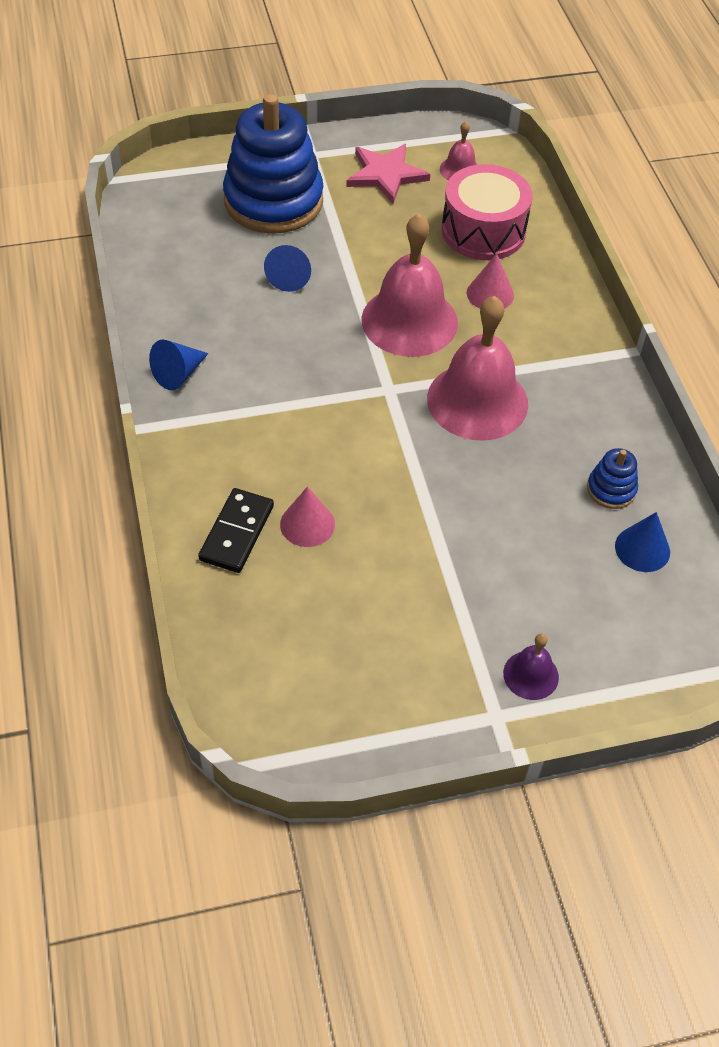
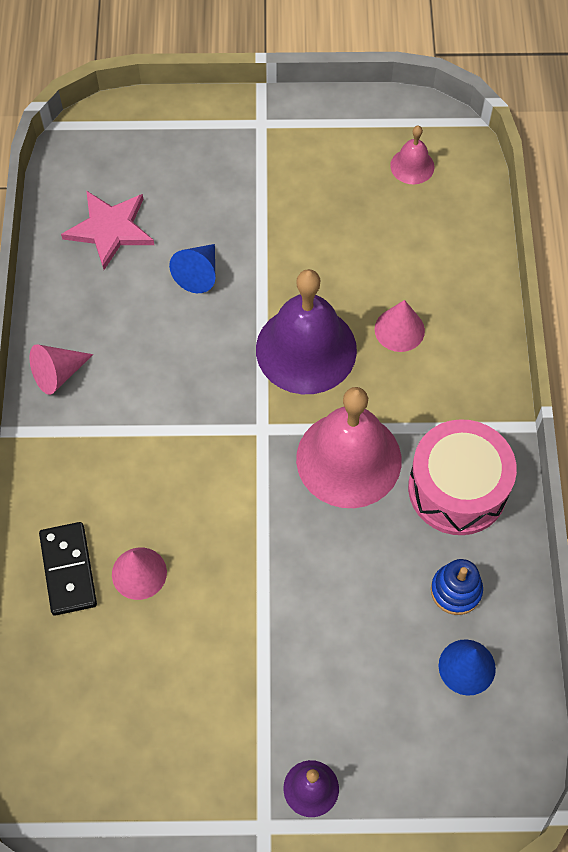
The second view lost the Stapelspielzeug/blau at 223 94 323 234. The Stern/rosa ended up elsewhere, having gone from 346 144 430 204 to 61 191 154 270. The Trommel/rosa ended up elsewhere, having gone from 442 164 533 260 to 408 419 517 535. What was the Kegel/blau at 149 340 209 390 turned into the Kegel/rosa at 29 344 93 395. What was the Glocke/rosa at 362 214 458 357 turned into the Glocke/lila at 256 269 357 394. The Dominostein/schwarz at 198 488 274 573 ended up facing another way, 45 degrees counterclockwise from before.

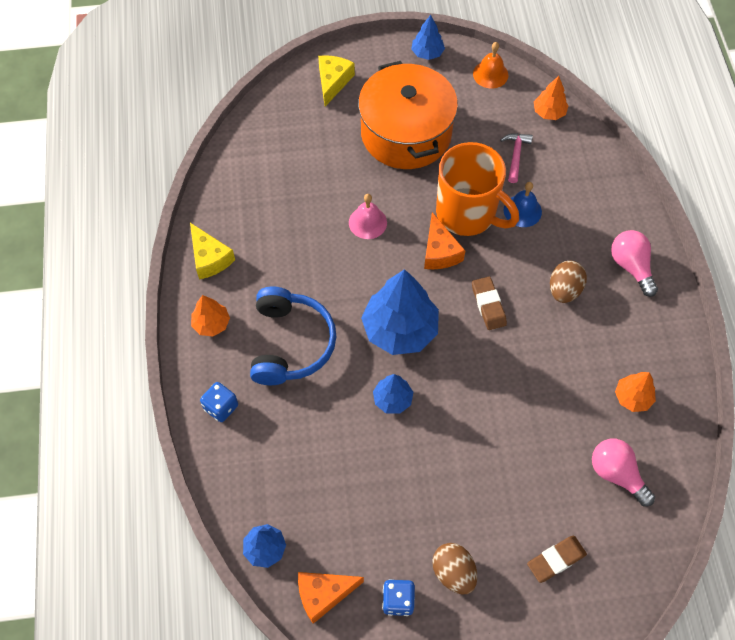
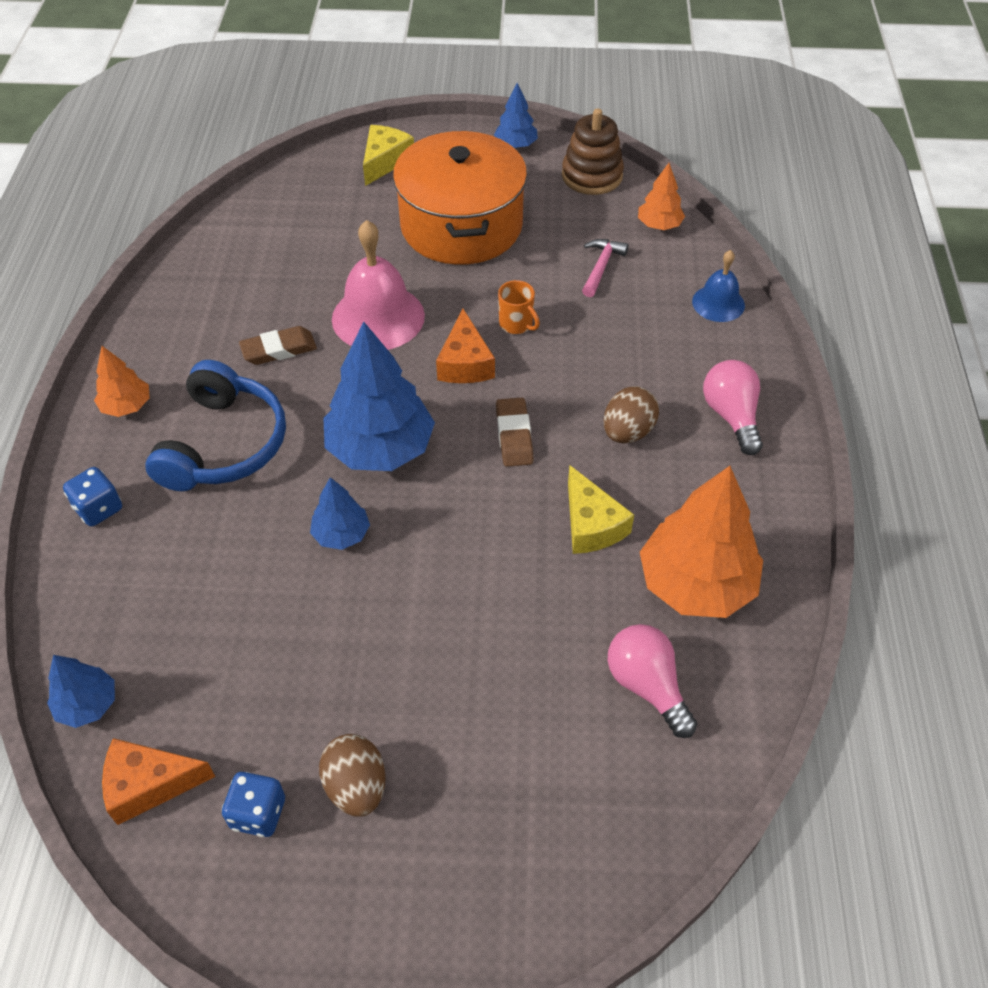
The Käse/gelb ended up elsewhere, having gone from 190 223 235 279 to 568 466 634 554. The Glocke/blau ended up elsewhere, having gone from 504 182 542 227 to 692 250 745 322. The Radiergummi/braun ended up elsewhere, having gone from 527 536 587 583 to 239 326 317 365. Where the Glocke/orange stood at 473 42 508 89, the Stapelspielzeug/braun came to stand at 562 108 624 195. The size of the Glocke/rosa at 349 194 387 239 changed by a factor of 1.75. The size of the Tasse/orange at 436 142 519 236 changed by a factor of 0.40. The size of the Baum/orange at 615 372 656 412 changed by a factor of 1.97.

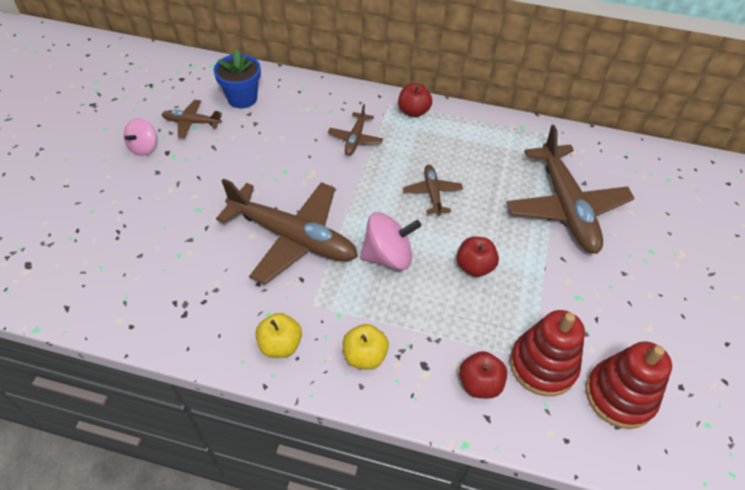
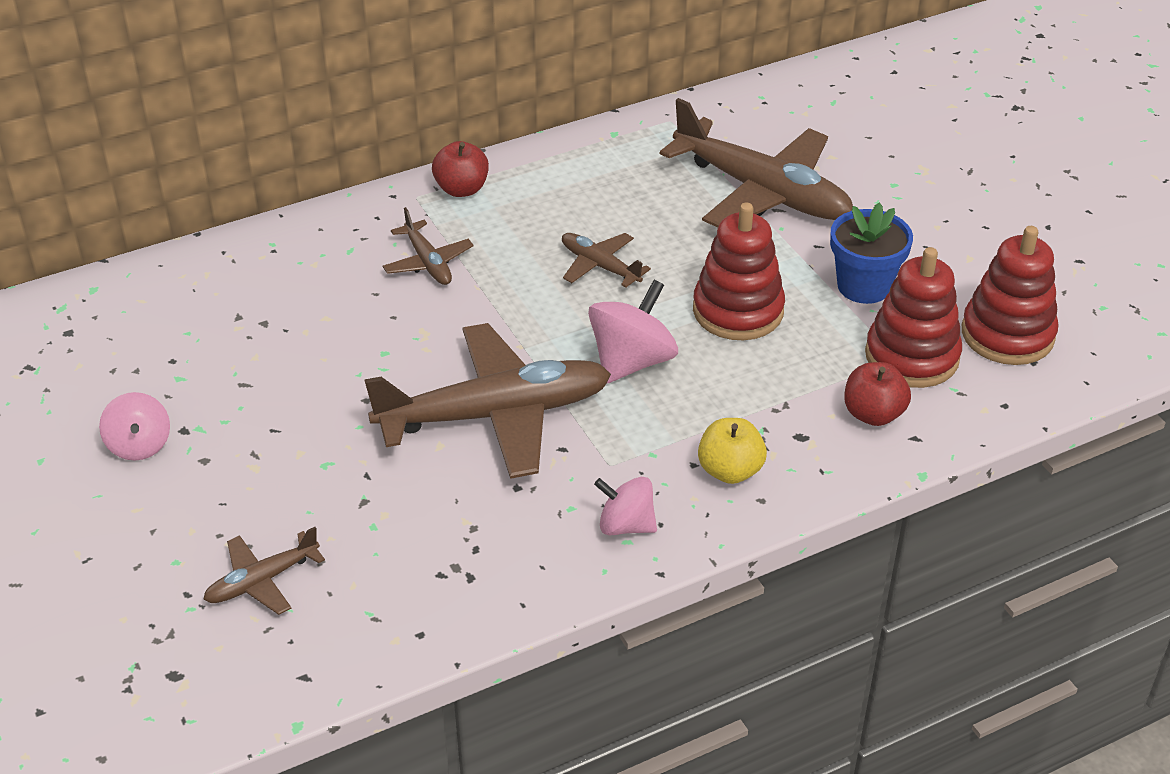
The Flugzeug/braun ended up elsewhere, having gone from 161 100 222 138 to 203 527 325 615. The Blumentopf/blau ended up elsewhere, having gone from 214 49 261 108 to 830 202 913 304. Where the Apfel/gelb stood at 255 313 302 358, the Kreisel/rosa came to stand at 594 477 657 535. Where the Apfel/rot stood at 456 237 499 277, the Stapelspielzeug/rot came to stand at 693 202 785 340.

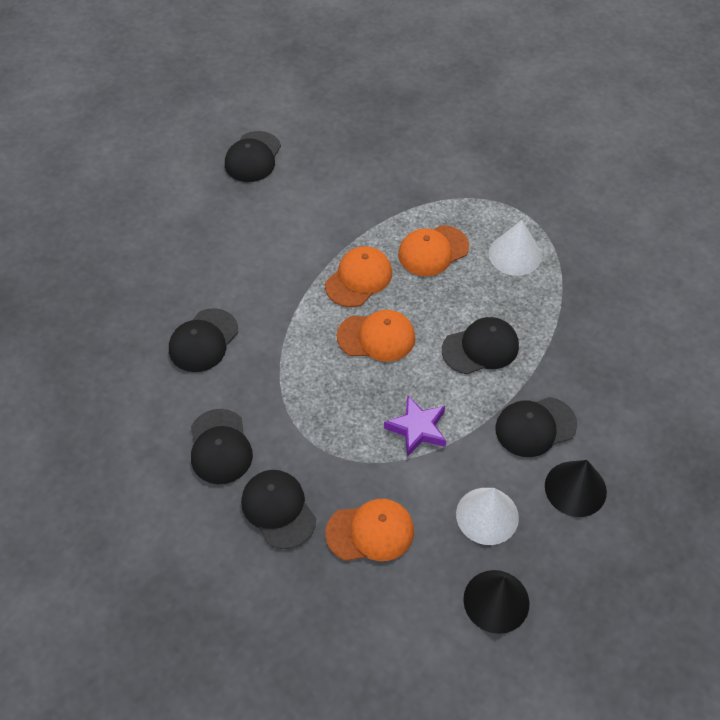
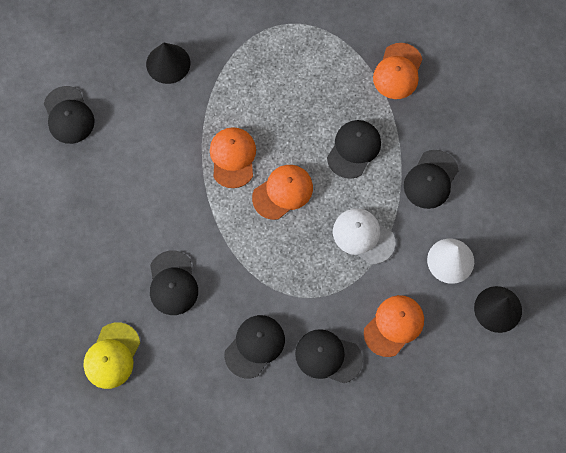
The second view lost the Kegel/weiß at 489 220 542 276. The second view gained the Kappe/gelb at 84 322 140 389. The Kappe/orange ended up elsewhere, having gone from 398 225 469 276 to 373 43 422 99. The Kegel/schwarz ended up elsewhere, having gone from 545 460 607 517 to 146 43 190 84. Where the Stern/lila stood at 384 395 446 457, the Kappe/weiß came to stand at 333 208 396 264. The Kappe/schwarz at 191 409 253 484 ended up facing another way, 90 degrees counterclockwise from before.

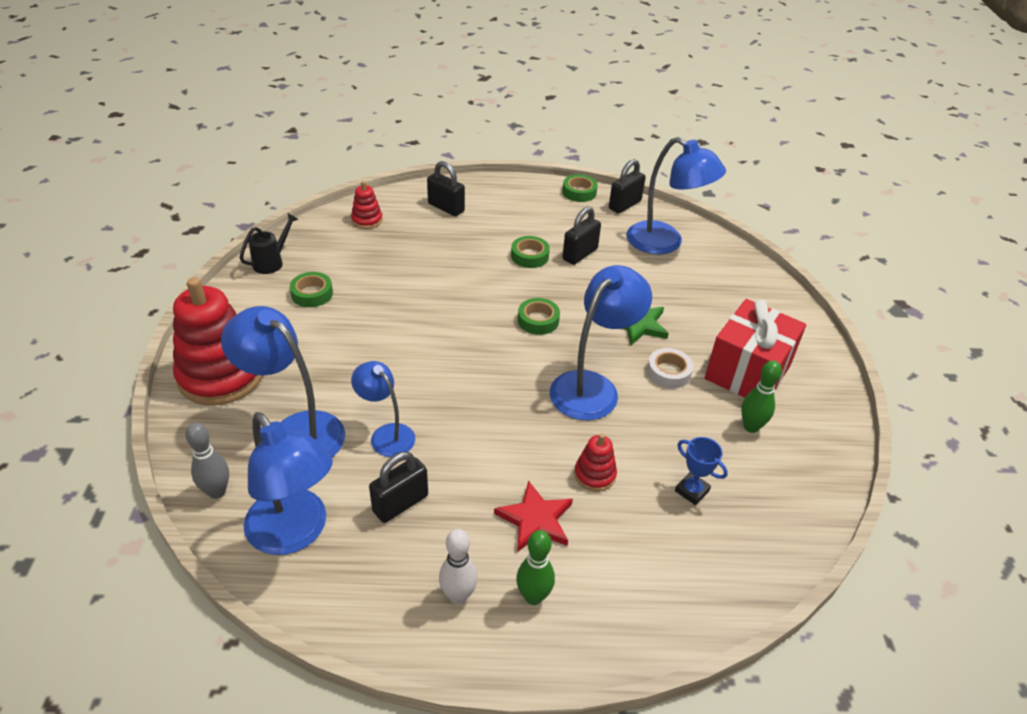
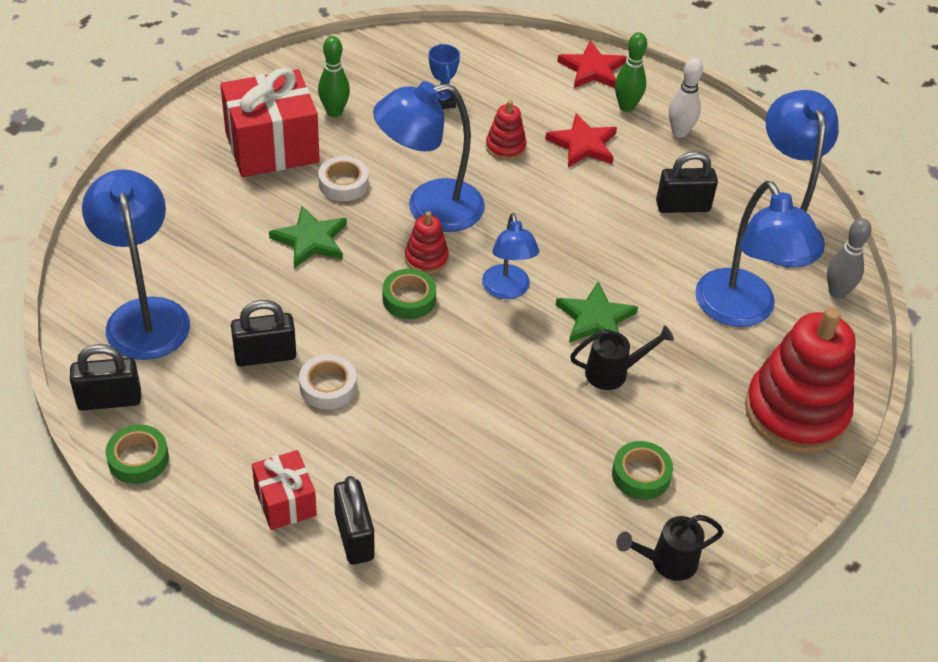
The second view gained the Geschenk/rot at 252 450 317 530. The second view gained the Stern/grün at 556 282 638 343. The second view gained the Stern/rot at 557 41 627 88. The second view gained the Gießkanne/schwarz at 570 325 674 390. The Stapelspielzeug/rot ended up elsewhere, having gone from 351 181 383 229 to 405 211 449 274. The Lampe/blau ended up elsewhere, having gone from 351 361 415 457 to 482 213 539 299. What was the Klebeband/grün at 511 236 550 268 turned into the Klebeband/weiß at 299 354 357 409.

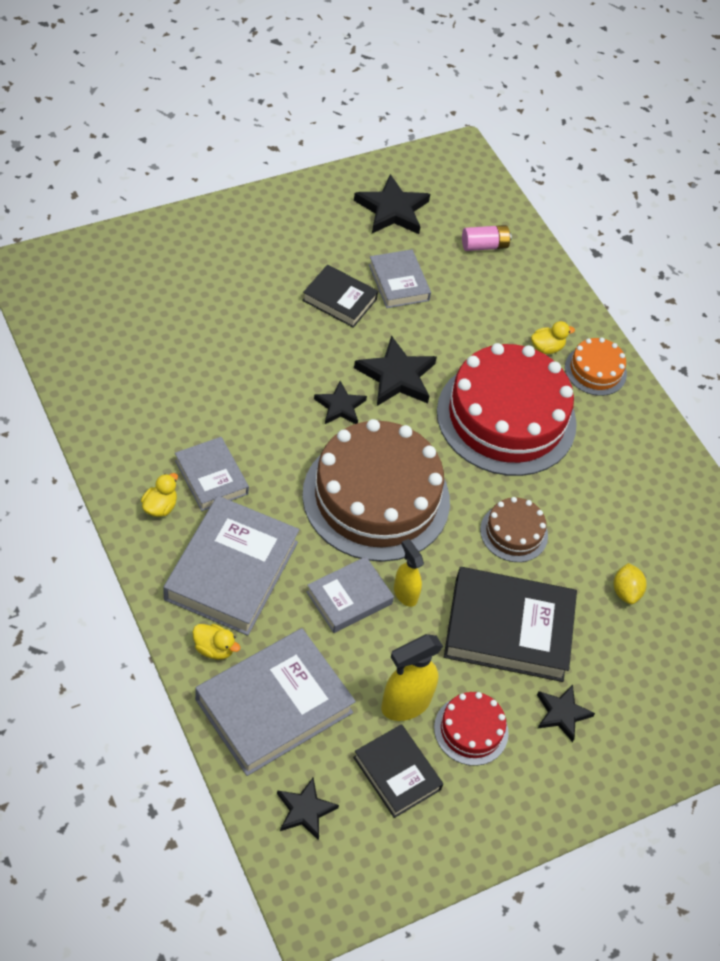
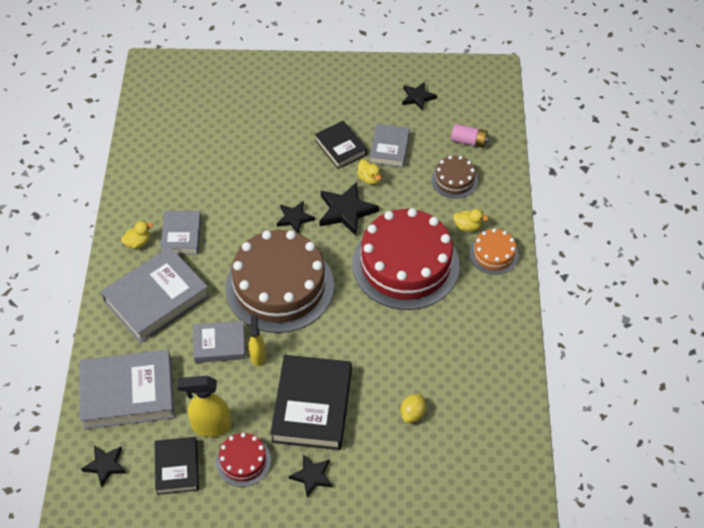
The Ente/gelb ended up elsewhere, having gone from 193 624 241 660 to 357 160 381 185. The Kuchen/braun ended up elsewhere, having gone from 480 497 548 562 to 431 156 478 198. The Buch/schwarz at 444 567 577 682 ended up facing another way, 60 degrees clockwise from before. The size of the Stern/schwarz at 354 174 430 234 changed by a factor of 0.62.

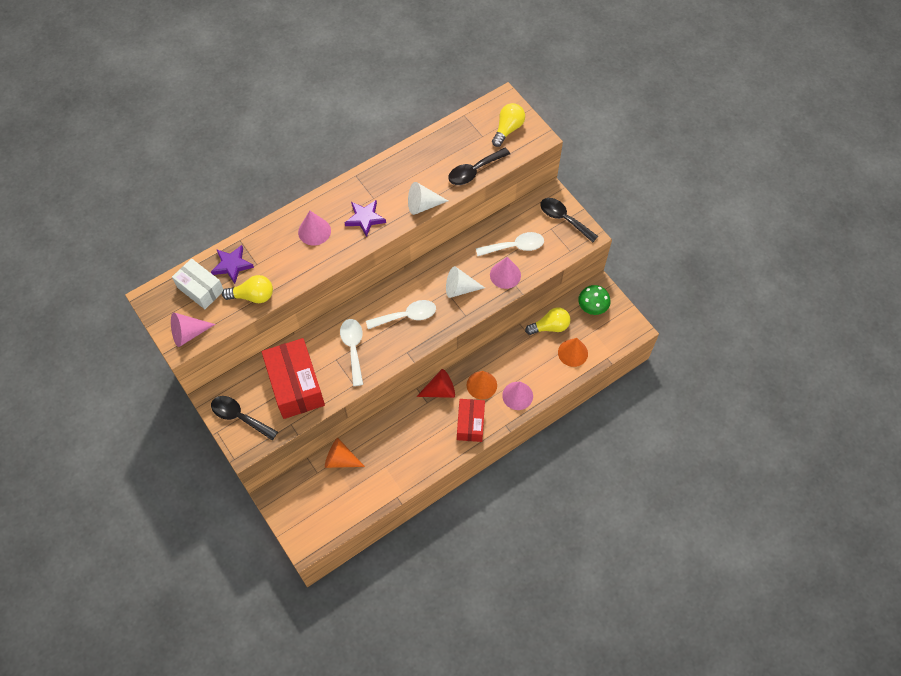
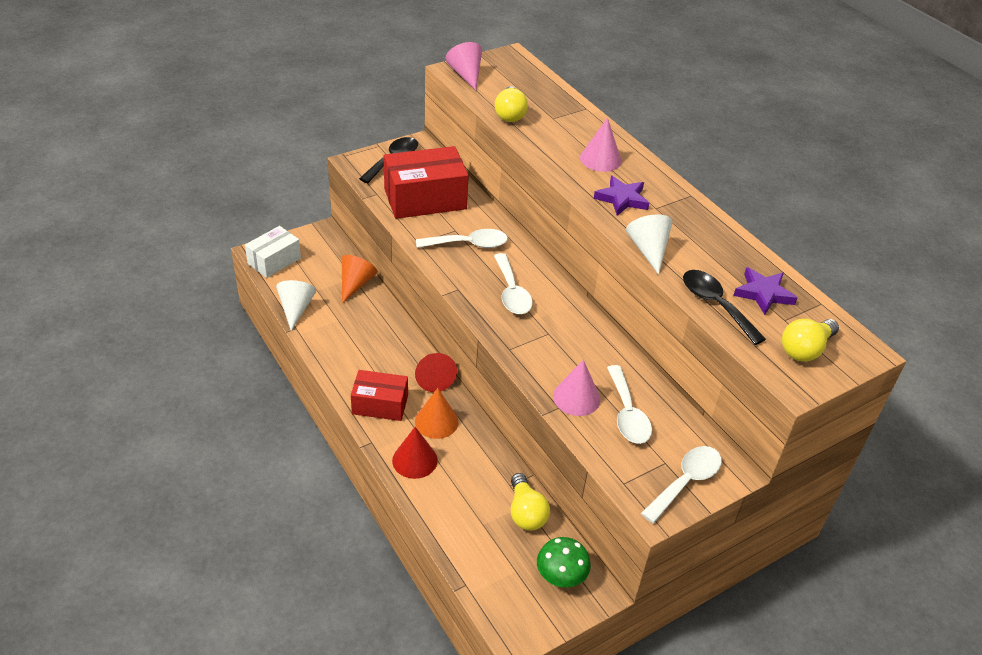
The second view lost the Kegel/orange at 558 338 588 367. The Schachtel/weiß ended up elsewhere, having gone from 172 258 224 309 to 245 226 301 278. The Stern/lila ended up elsewhere, having gone from 211 245 254 284 to 733 267 797 315. The Kegel/weiß ended up elsewhere, having gone from 446 266 485 298 to 276 280 316 331. What was the Kegel/rosa at 502 382 533 410 turned into the Kegel/rot at 392 427 438 479. What was the Löffel/schwarz at 540 198 598 242 turned into the Löffel/weiß at 641 446 722 523. The Glühbirne/gelb at 492 103 525 147 ended up facing another way, 105 degrees clockwise from before.

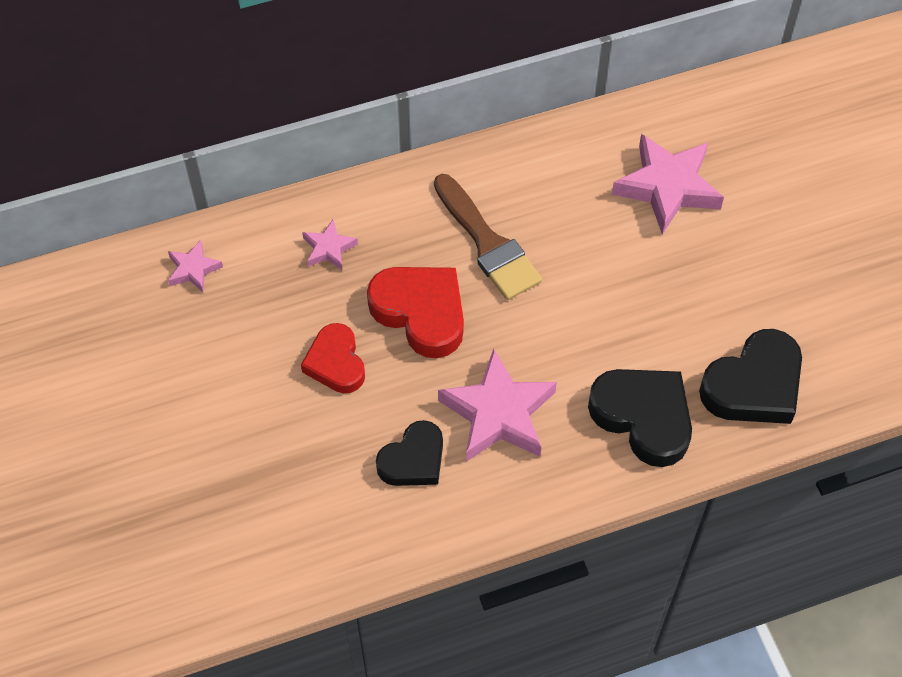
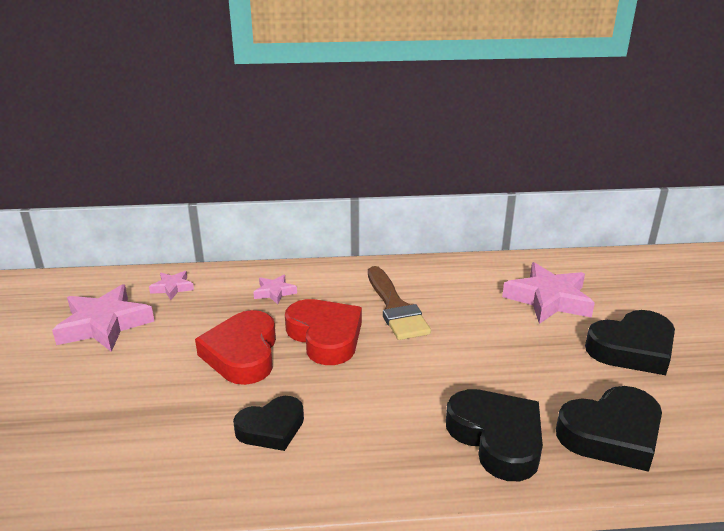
The second view gained the Herz/schwarz at 585 310 675 375. The Stern/rosa ended up elsewhere, having gone from 438 348 557 462 to 52 284 154 352. The size of the Herz/rot at 301 323 365 393 changed by a factor of 1.51.

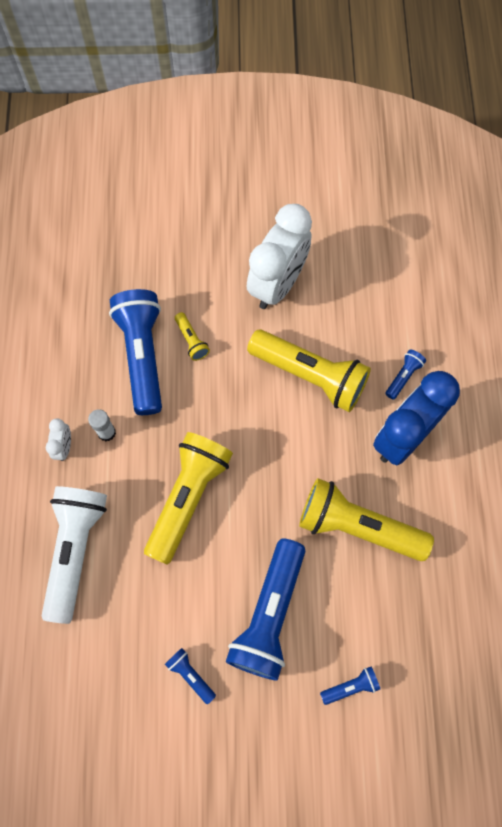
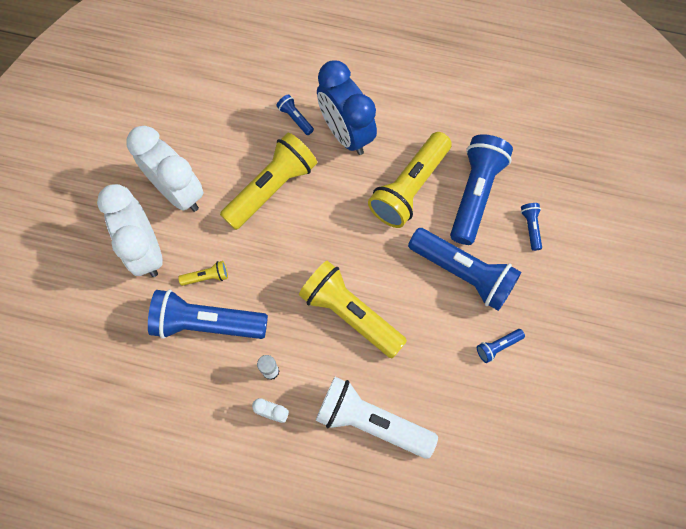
The second view gained the Wecker/weiß at 97 184 163 277. The second view gained the Taschenlampe/blau at 450 134 513 245.

